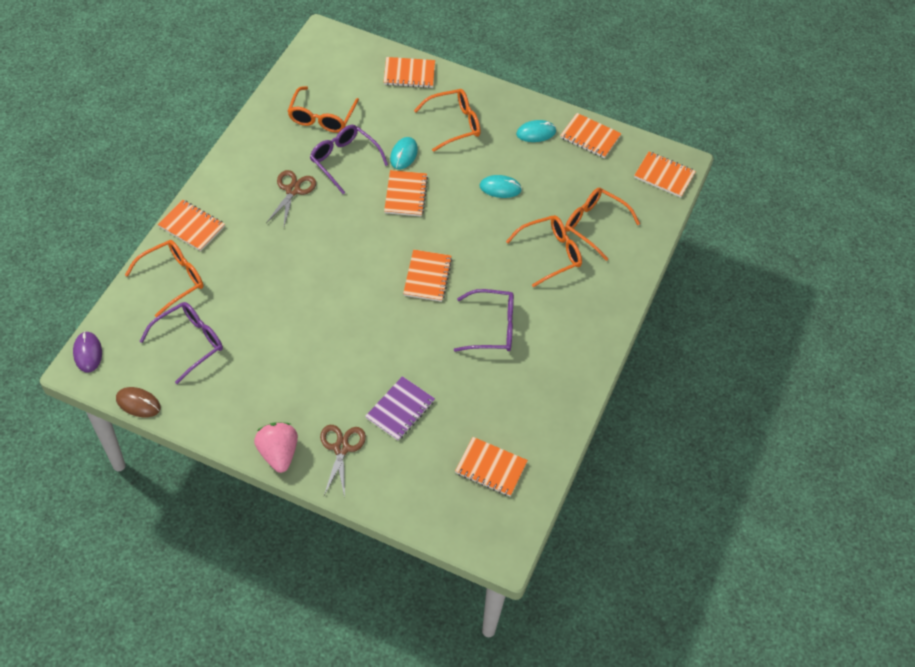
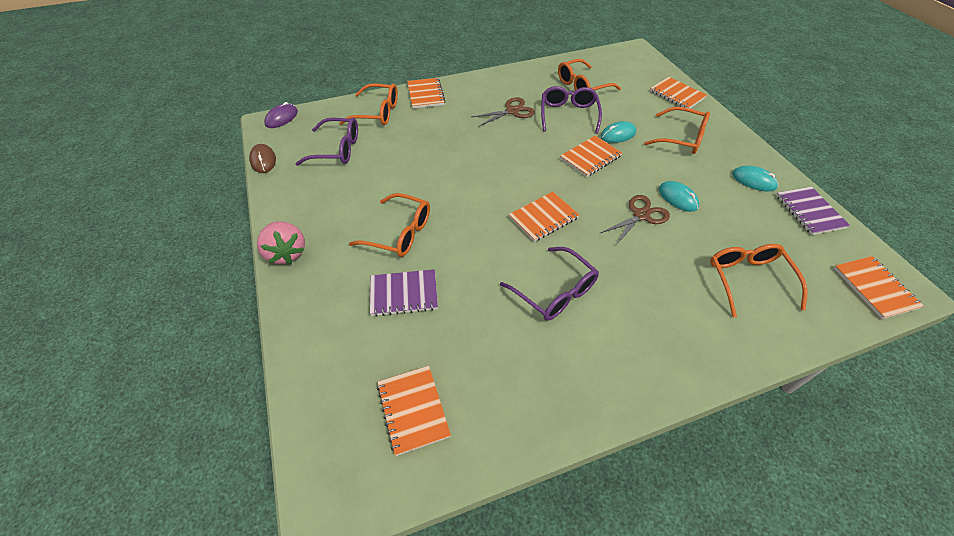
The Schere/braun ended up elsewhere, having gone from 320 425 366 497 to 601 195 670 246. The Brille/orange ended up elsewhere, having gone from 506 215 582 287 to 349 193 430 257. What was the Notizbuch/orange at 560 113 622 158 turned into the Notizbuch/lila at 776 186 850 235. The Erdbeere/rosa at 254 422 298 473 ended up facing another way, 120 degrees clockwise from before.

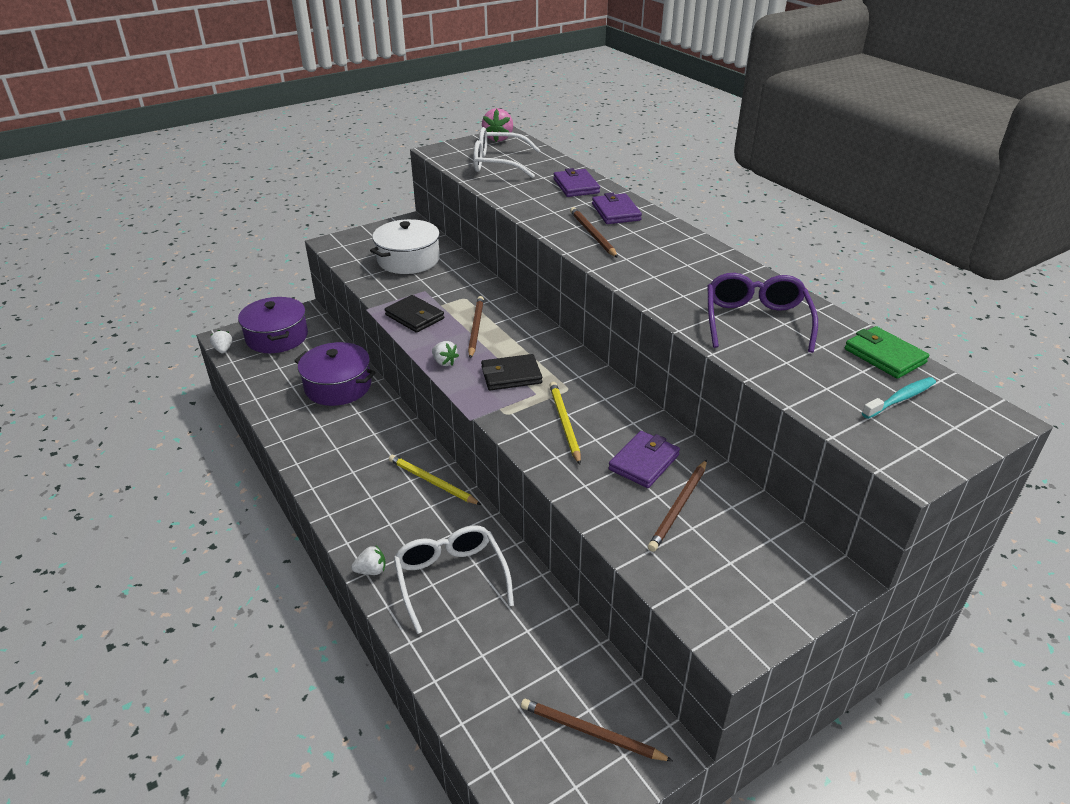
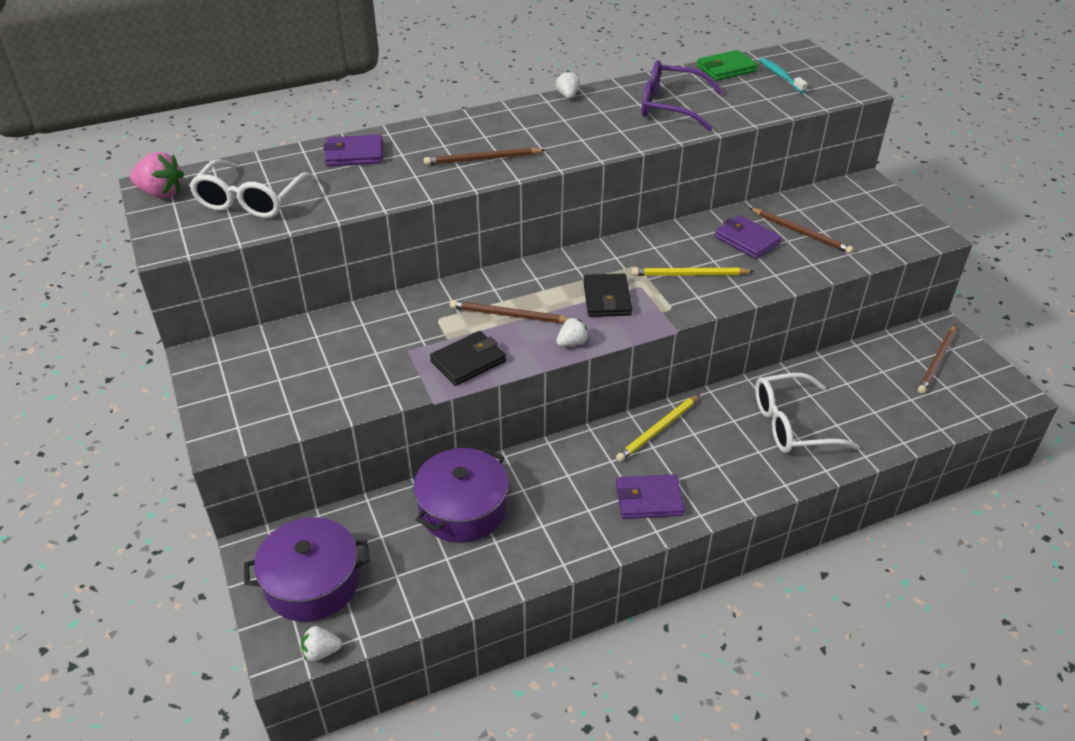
The second view lost the Kochtopf/weiß at 370 219 441 274. The Erdbeere/weiß ended up elsewhere, having gone from 351 546 386 575 to 556 71 580 99. The Geldbörse/lila ended up elsewhere, having gone from 592 193 642 224 to 616 474 685 519.

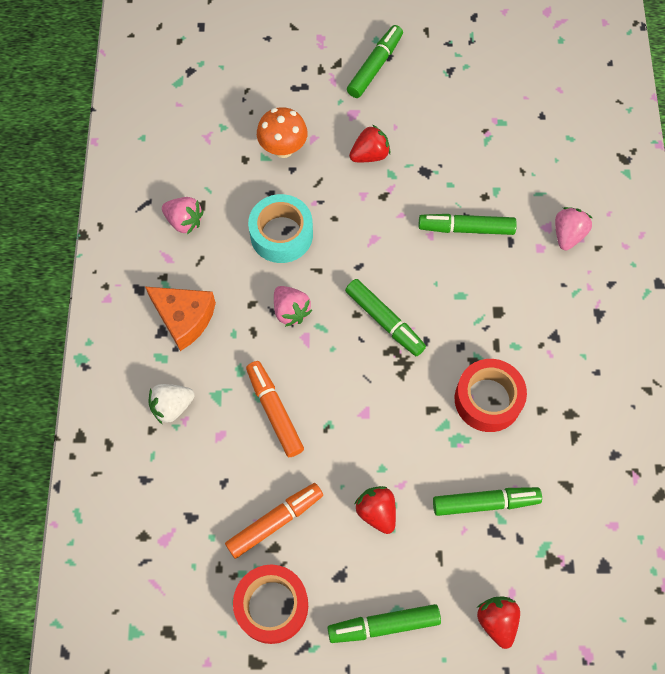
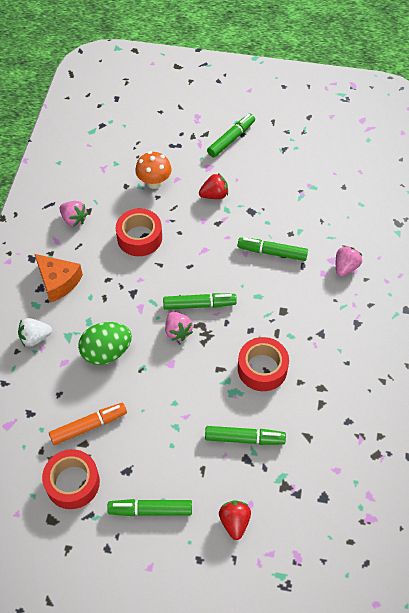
The second view lost the Erdbeere/rot at 354 486 396 534. The Erdbeere/rosa ended up elsewhere, having gone from 274 286 312 327 to 165 311 193 341. Where the Filzstift/orange stood at 246 361 304 457, the Ei/grün came to stand at 78 322 132 365. What was the Klebeband/türkis at 248 194 313 263 turned into the Klebeband/rot at 116 208 162 256. The Filzstift/grün at 345 279 426 356 ended up facing another way, 60 degrees counterclockwise from before.

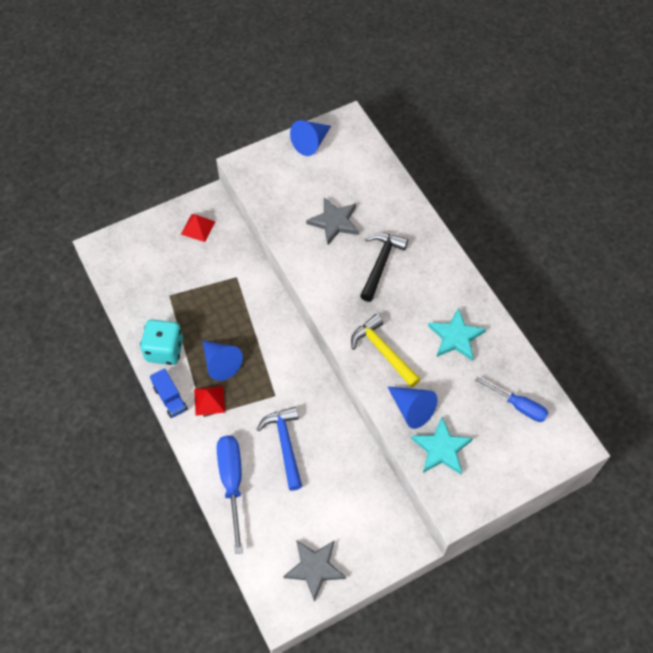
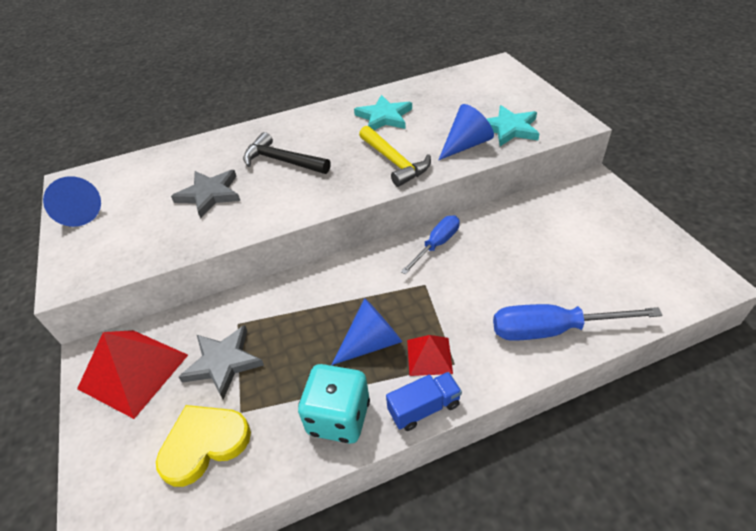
The second view lost the Hammer/blau at 257 407 302 490. The second view gained the Herz/gelb at 156 405 251 487. The Stern/grau ended up elsewhere, having gone from 283 540 346 601 to 179 325 264 400. The Schraubenzieher/blau ended up elsewhere, having gone from 475 377 548 422 to 401 215 460 275. The Hammer/gelb at 351 314 421 387 ended up facing another way, 90 degrees counterclockwise from before. The size of the Pyramide/rot at 181 214 216 242 changed by a factor of 1.86.

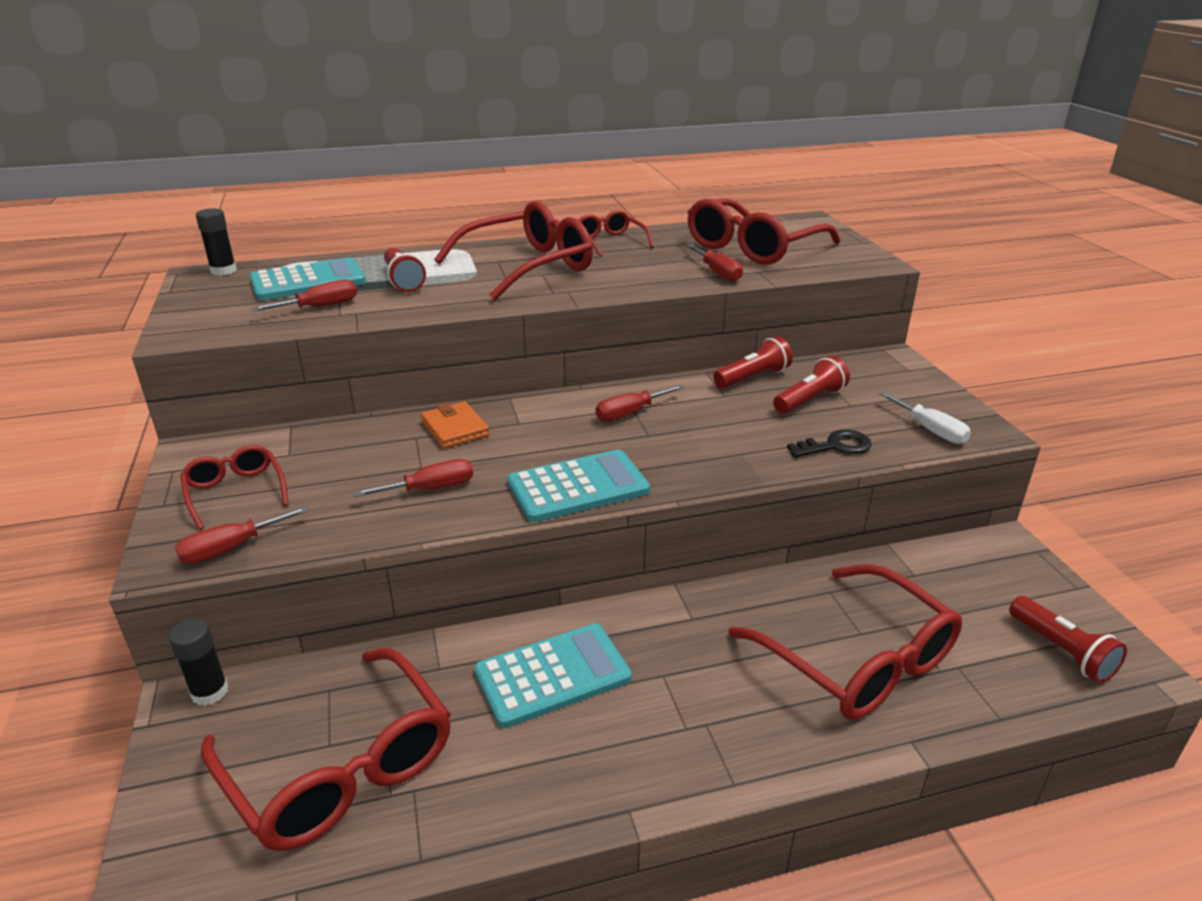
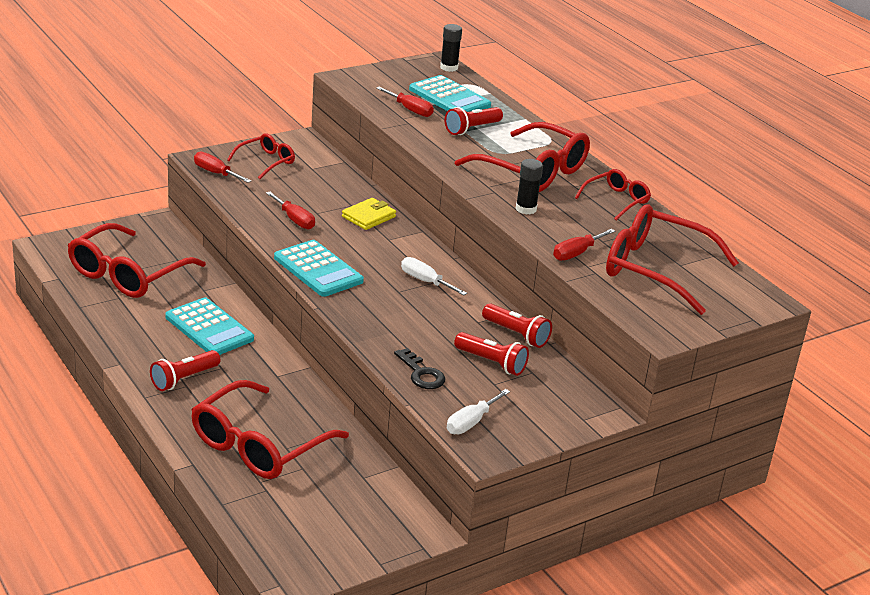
The Klebestift/schwarz ended up elsewhere, having gone from 169 618 228 706 to 516 159 543 215. The Taschenlampe/rot ended up elsewhere, having gone from 1009 596 1127 683 to 150 350 220 391. What was the Geldbörse/orange at 421 401 489 448 turned into the Geldbörse/gelb at 342 198 396 230. What was the Schraubenzieher/rot at 596 385 684 421 turned into the Schraubenzieher/weiß at 401 257 467 295.

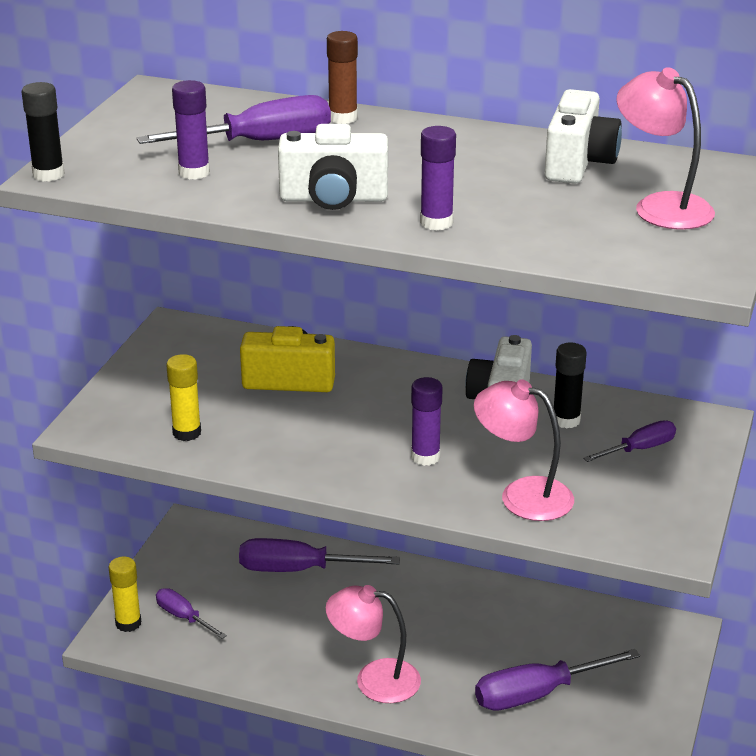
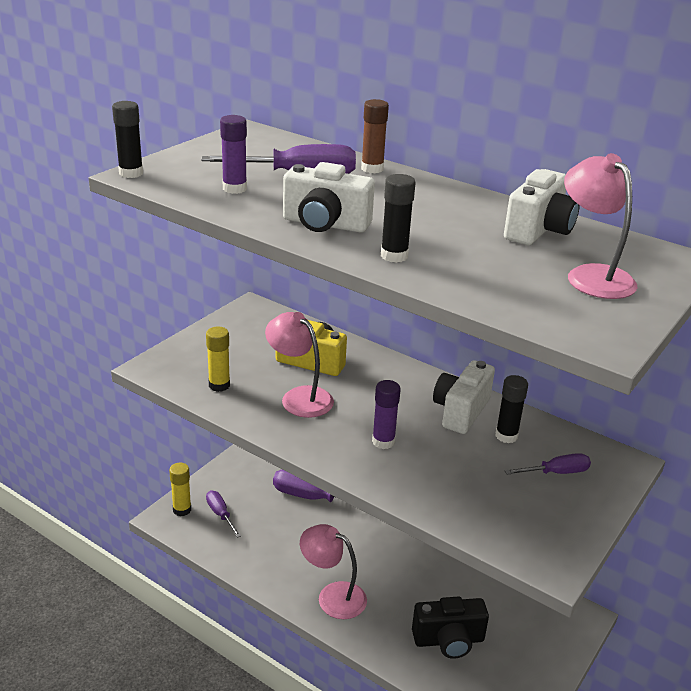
The Lampe/rosa ended up elsewhere, having gone from 474 379 574 521 to 265 312 334 418. Where the Schraubenzieher/lila stood at 475 649 640 711, the Kamera/schwarz came to stand at 412 597 489 659. What was the Klebestift/lila at 420 126 456 231 turned into the Klebestift/schwarz at 381 174 415 263.

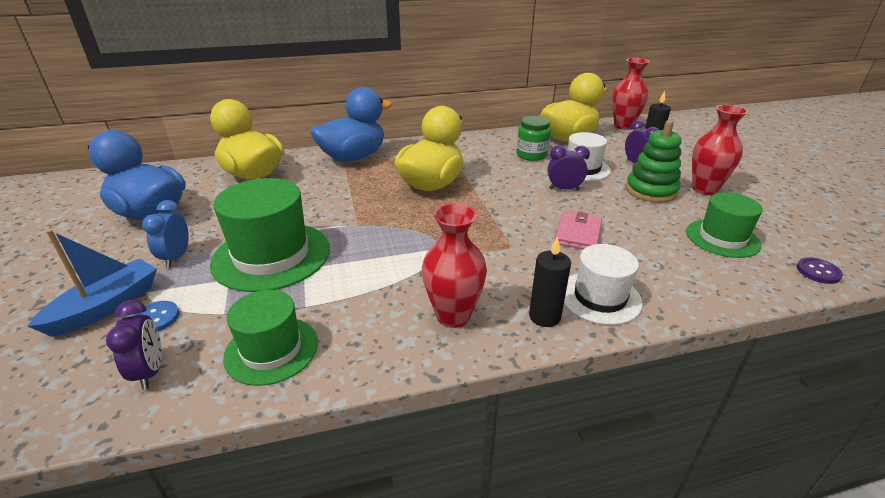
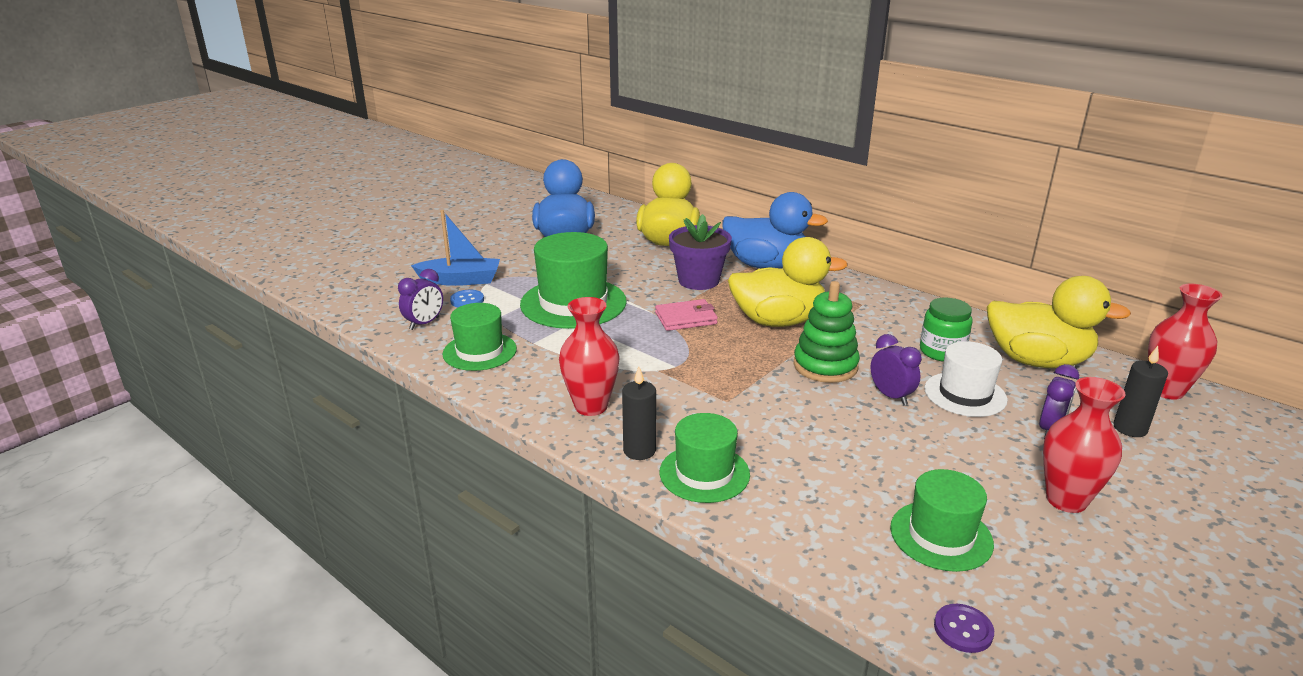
The second view lost the Wecker/blau at 142 200 189 268. The second view gained the Blumentopf/lila at 669 214 732 290. The Geldbörse/rosa ended up elsewhere, having gone from 555 212 602 250 to 655 299 718 331. The Stapelspielzeug/grün ended up elsewhere, having gone from 626 120 681 203 to 793 281 860 383. What was the Hut/weiß at 564 244 643 325 turned into the Hut/grün at 659 413 750 503.

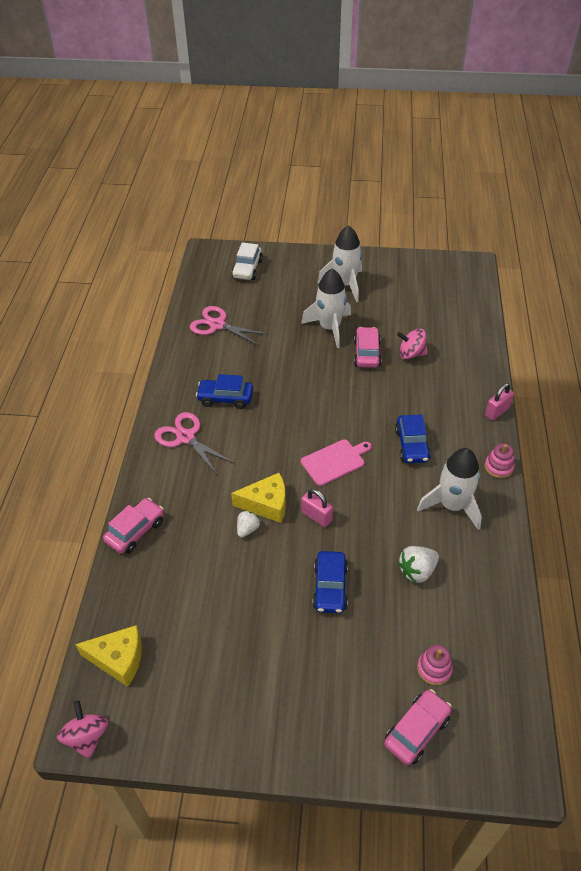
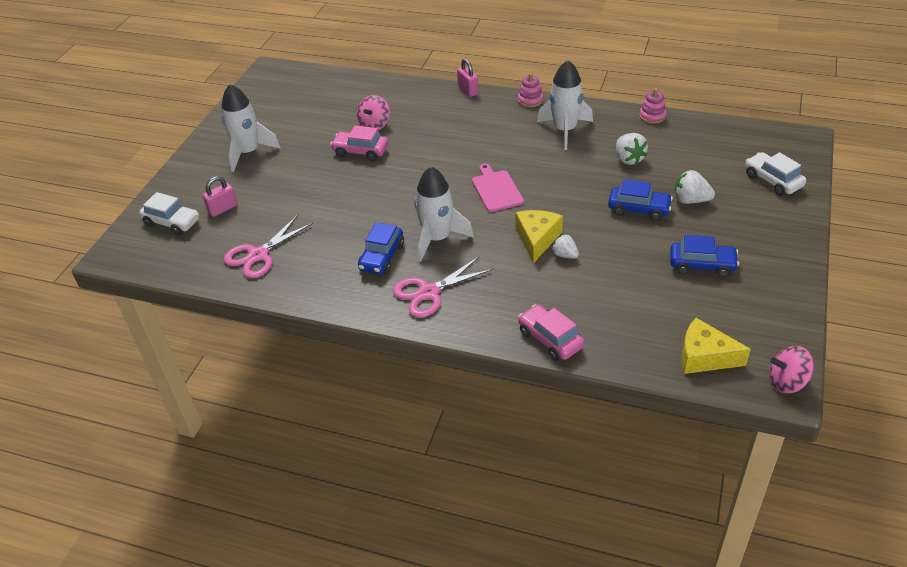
The second view gained the Erdbeere/weiß at 675 170 715 204. The Rakete/weiß ended up elsewhere, having gone from 301 268 351 348 to 414 167 474 262. The Vorhängeschloss/rosa ended up elsewhere, having gone from 302 489 333 527 to 202 176 238 217. The Auto/blau ended up elsewhere, having gone from 395 414 431 463 to 670 235 739 277. The Stapelspielzeug/rosa ended up elsewhere, having gone from 417 645 453 685 to 639 88 666 124. What was the Auto/rosa at 384 689 452 765 turned into the Auto/weiß at 745 152 806 196. The Käse/gelb at 75 625 142 687 ended up facing another way, 90 degrees counterclockwise from before.

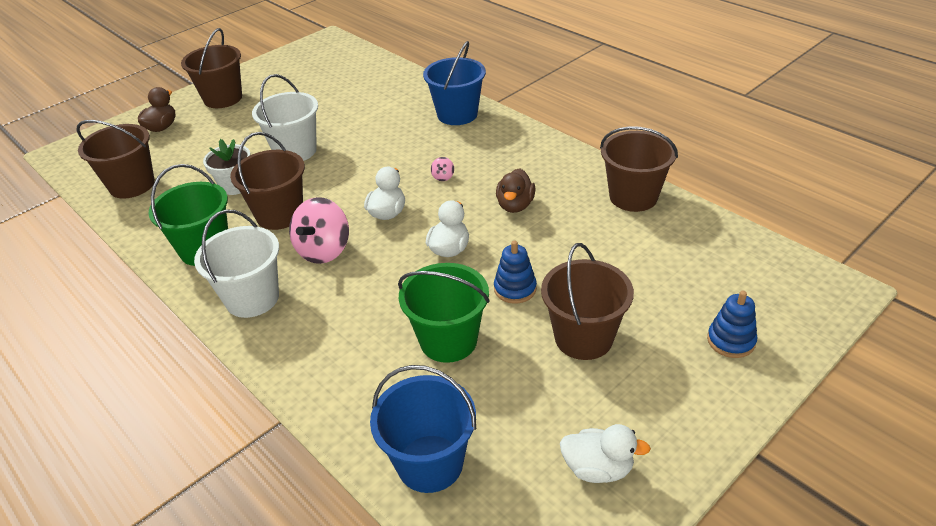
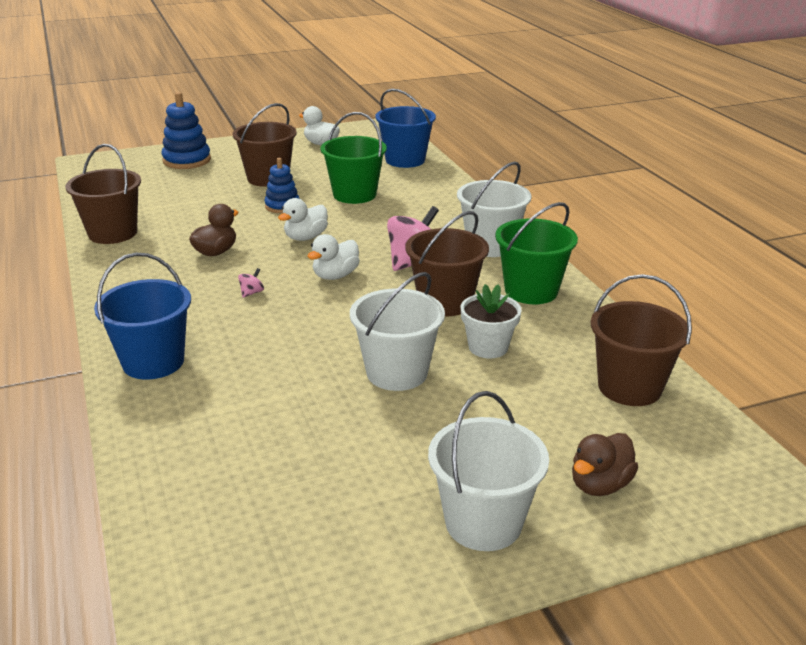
What was the Eimer/braun at 181 28 242 108 turned into the Eimer/weiß at 428 391 549 551. The size of the Stapelspielzeug/blau at 707 291 757 358 changed by a factor of 1.51.

